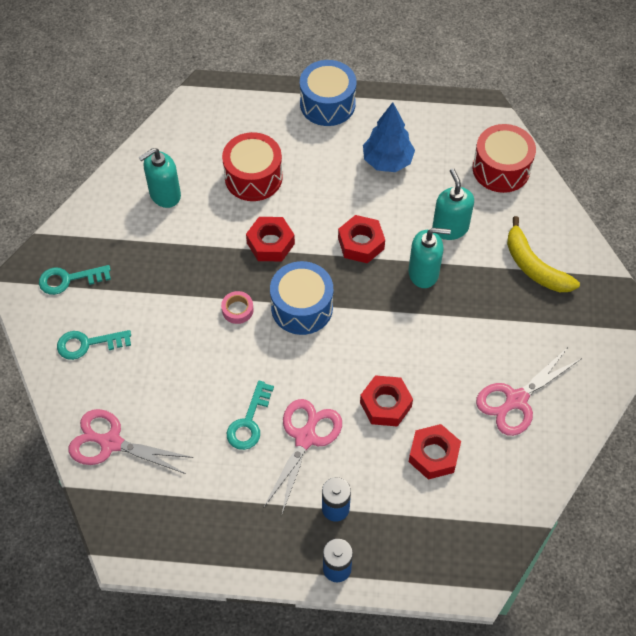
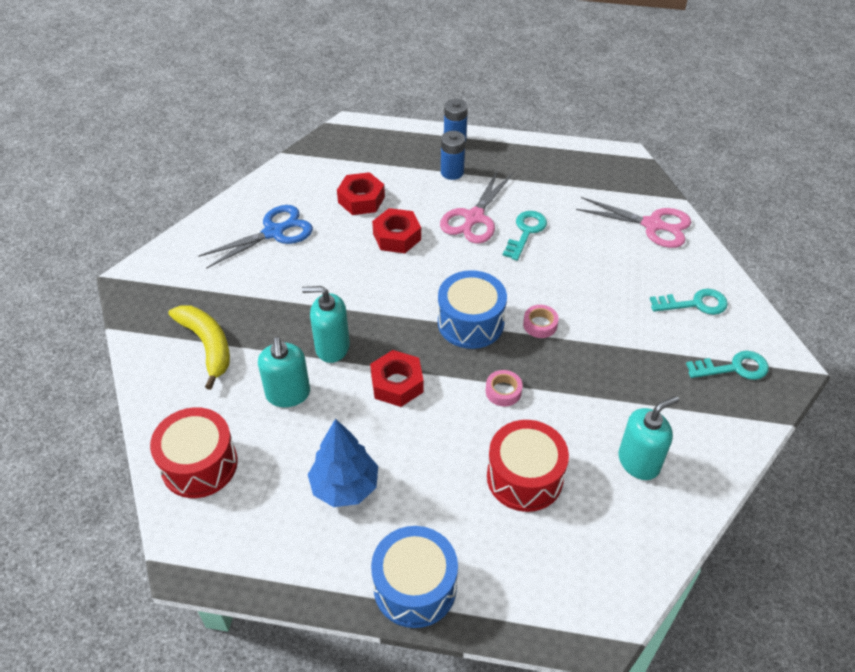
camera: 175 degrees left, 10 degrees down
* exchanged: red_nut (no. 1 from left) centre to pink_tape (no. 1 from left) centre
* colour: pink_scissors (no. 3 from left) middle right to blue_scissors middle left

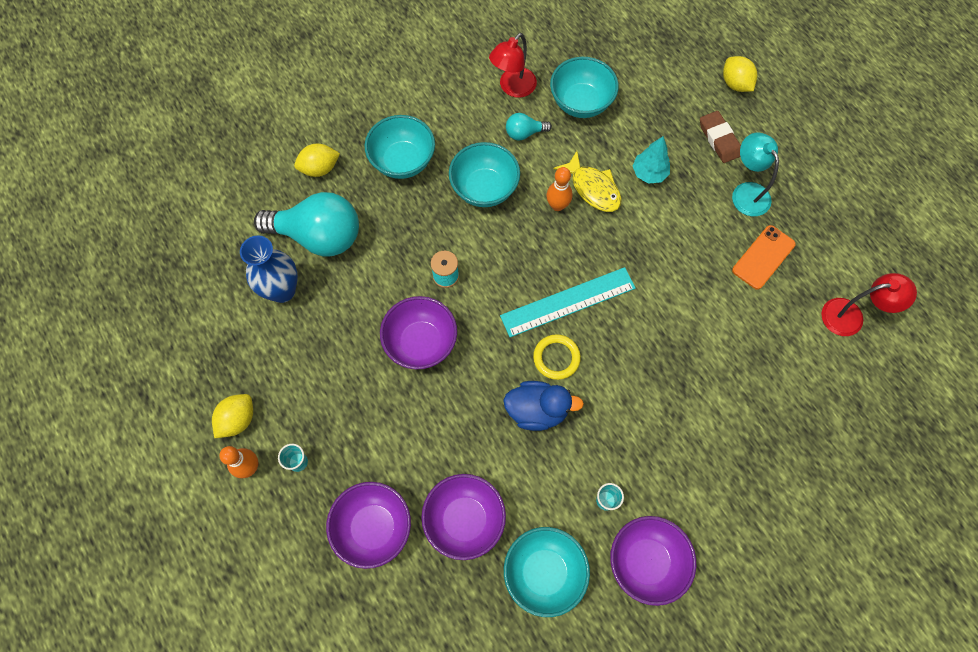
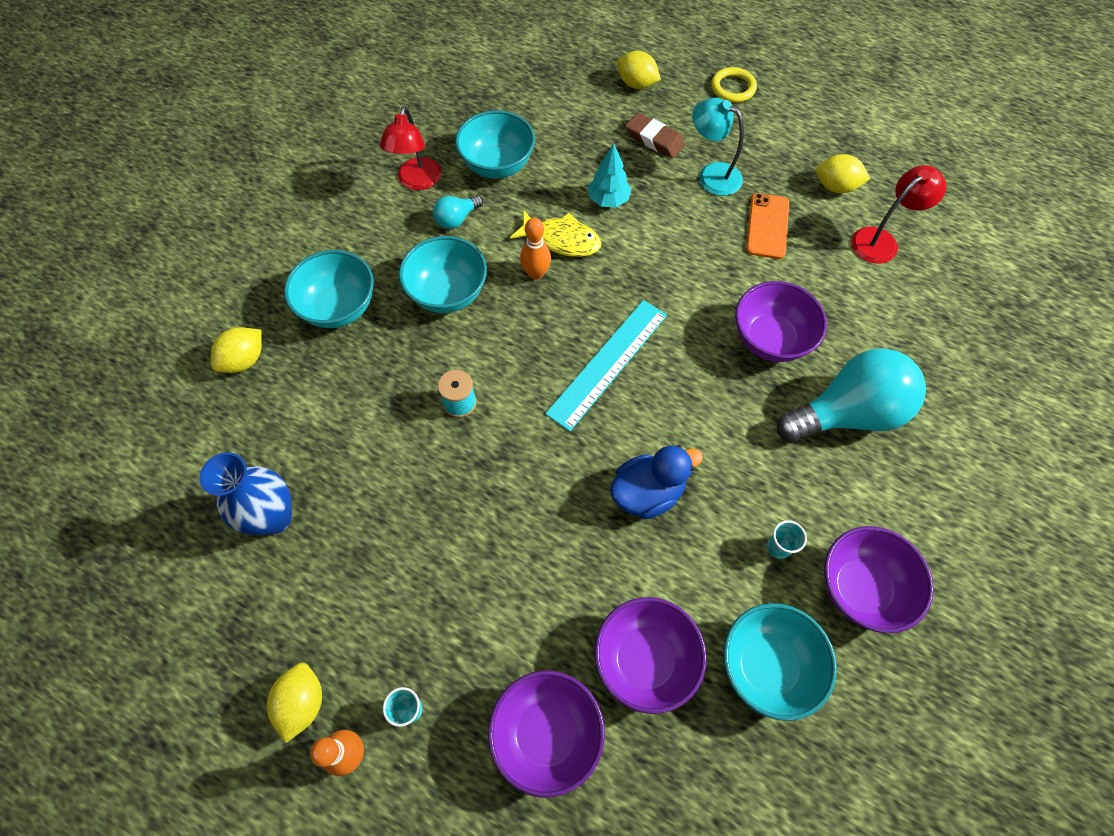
camera: 30 degrees left, 5 degrees down
* relocated: turquoise_light_bulb (no. 1 from left in the first image) middle left to turquoise_light_bulb (no. 2 from left) middle right
* relocated: purple_bowl (no. 2 from left in the first image) centre to purple_bowl (no. 3 from left) middle right
* relocated: yellow_ring centre to top centre
* appeared: yellow_lemon (no. 4 from left) top right

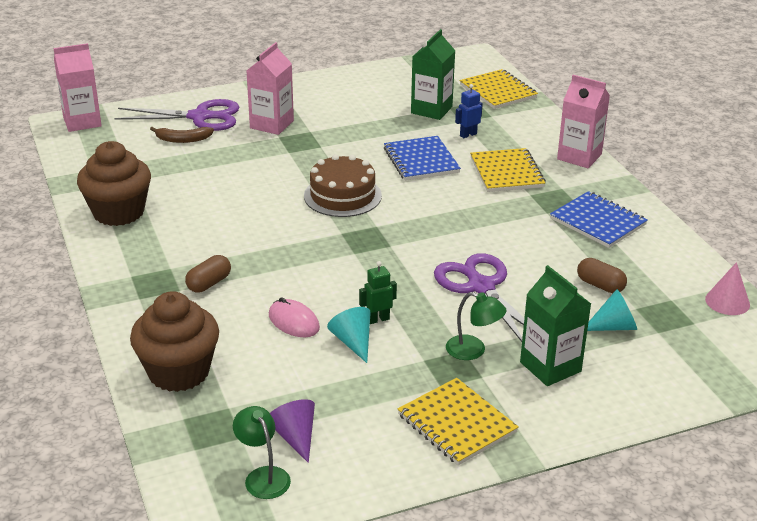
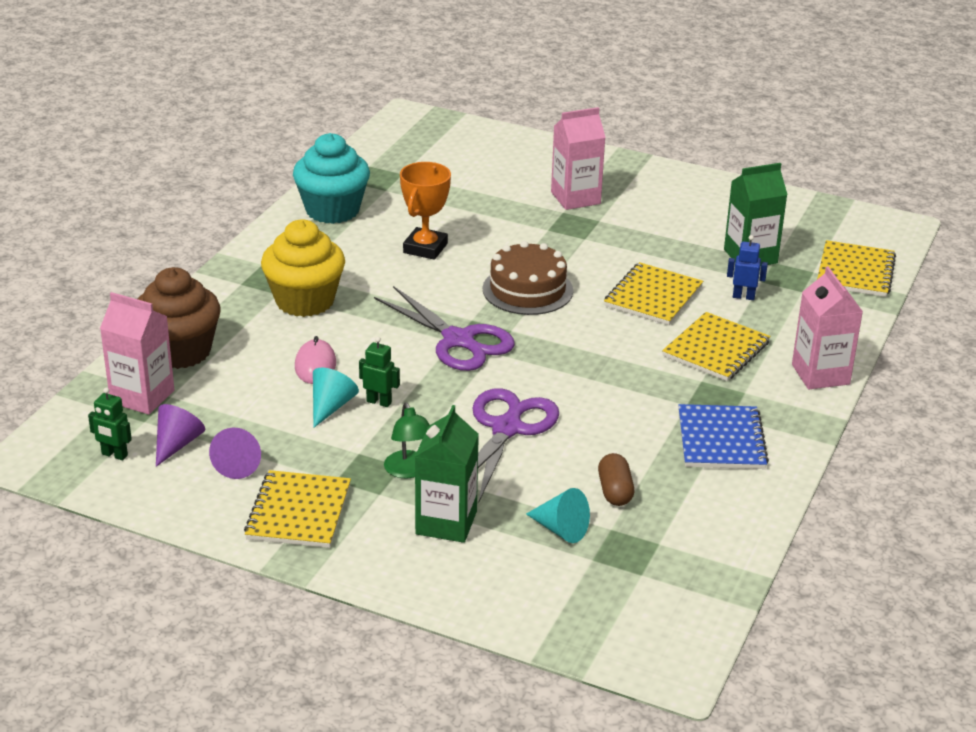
camera: 45 degrees right, 0 degrees up
* relocated: pink_carton (no. 1 from left) top left to middle left
* colour: brown_cupcake (no. 1 from left) middle left to turquoise_cupcake top centre
* relocated: purple_scissors (no. 1 from left) top left to centre
* missing: brown_banana top left
* exchanged: brown_capsule (no. 1 from left) middle left to yellow_cupcake middle left
* exchanged: green_lamp (no. 1 from left) bottom centre to green_robot (no. 1 from left) middle left
* colour: blue_notebook (no. 1 from left) top centre to yellow_notebook (no. 2 from left) middle right
* missing: pink_cone middle right
* appeared: purple_cone (no. 2 from left) middle left
* appeared: orange_trophy top centre

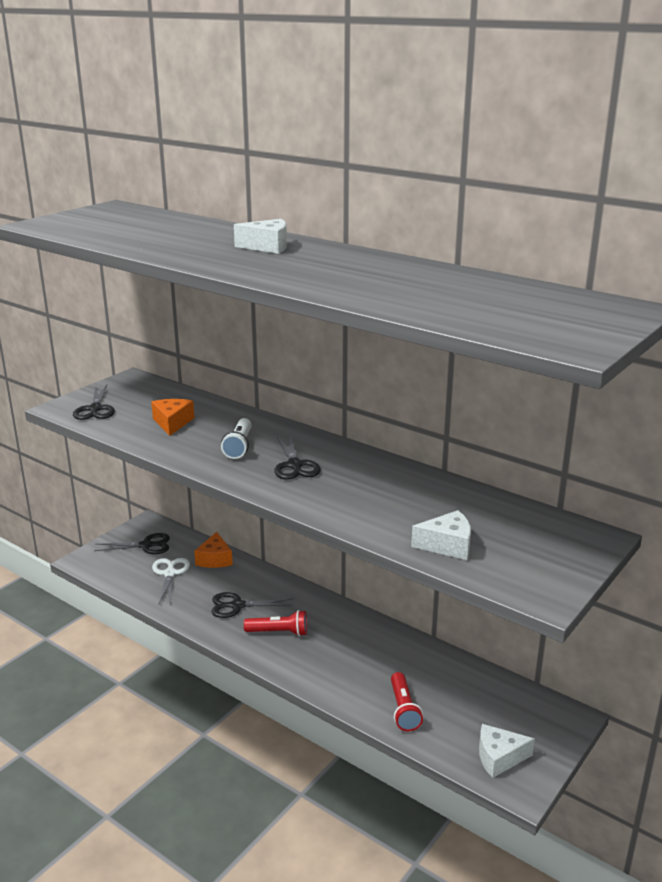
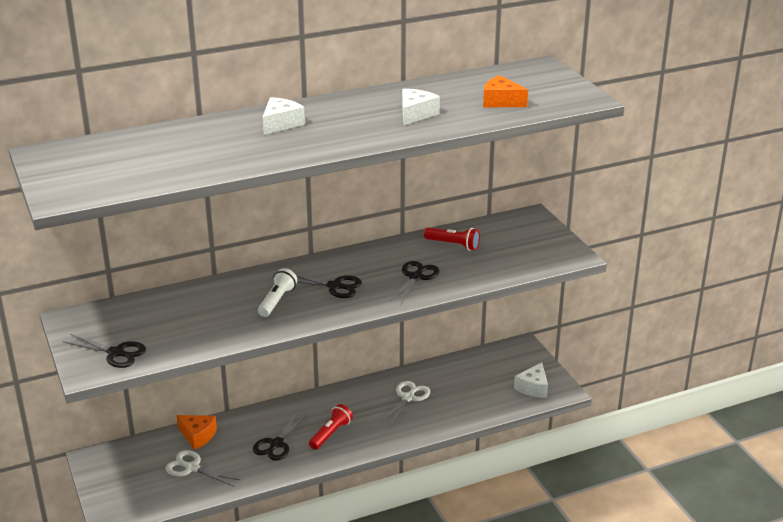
camera: 60 degrees left, 5 degrees up
* relocated: black_scissors (no. 2 from left in the first image) middle left to black_scissors (no. 4 from left) centre
* relocated: orange_cheese (no. 1 from left in the first image) middle left to orange_cheese (no. 2 from left) top centre
* spun: white_flashlight centre = centre 105 degrees counterclockwise
* relocated: red_flashlight (no. 2 from left) bottom centre to centre
* relocated: white_cheese (no. 2 from left) centre to top centre
* appeared: white_scissors (no. 2 from left) bottom centre

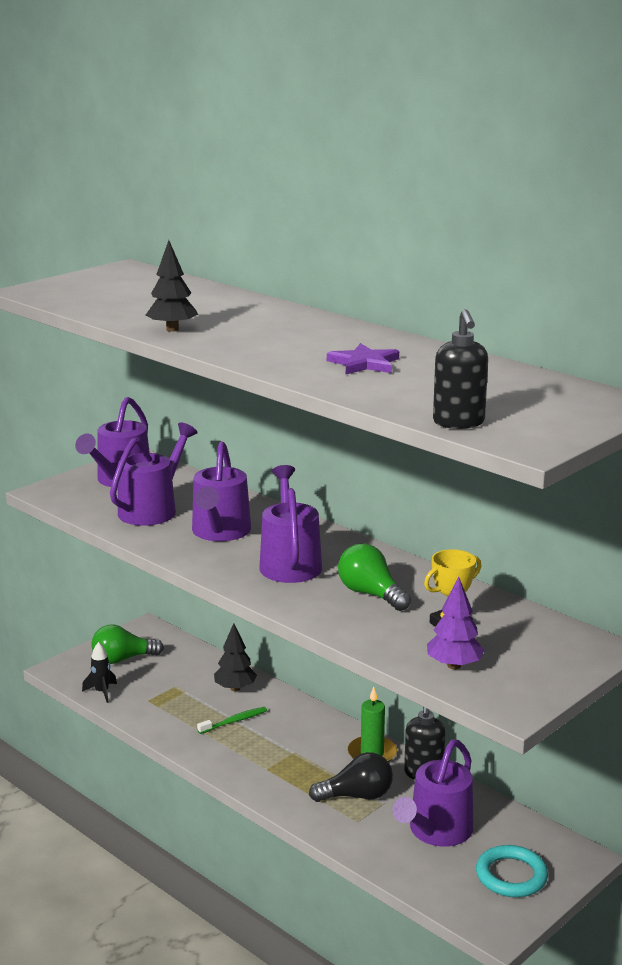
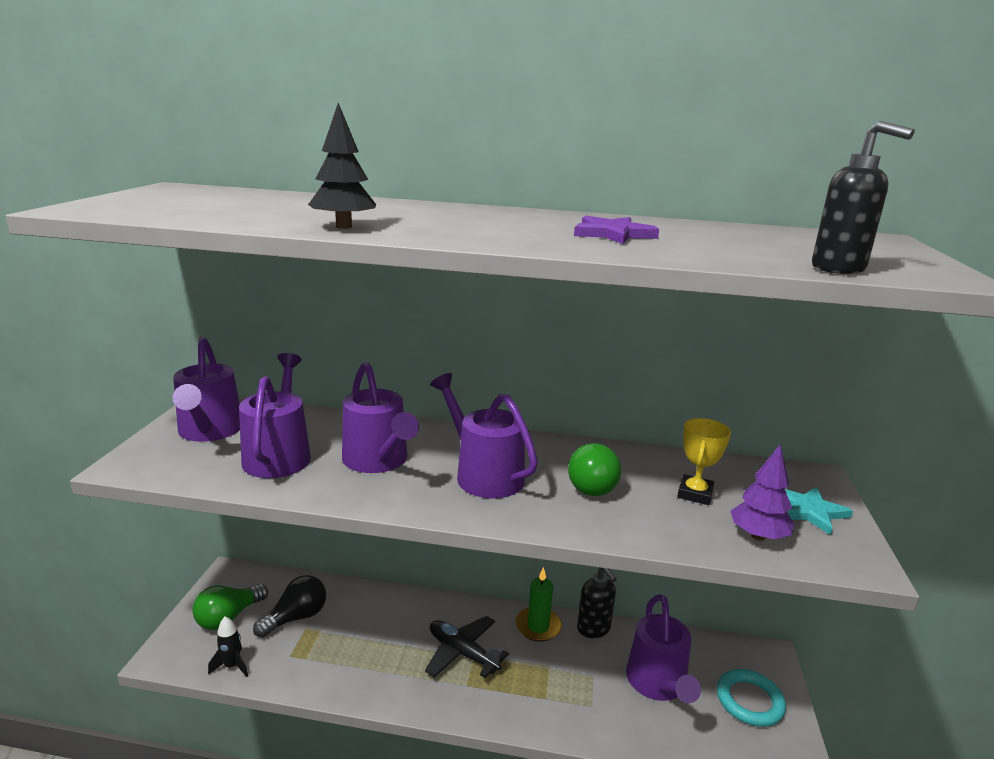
camera: 35 degrees left, 0 degrees up
* missing: green_toothbrush bottom centre
* missing: black_tree (no. 2 from left) bottom centre
* relocated: black_light_bulb bottom centre to bottom left
* spun: green_light_bulb (no. 2 from left) centre = centre 90 degrees counterclockwise
* appeared: black_plane bottom centre
* appeared: turquoise_star bottom right

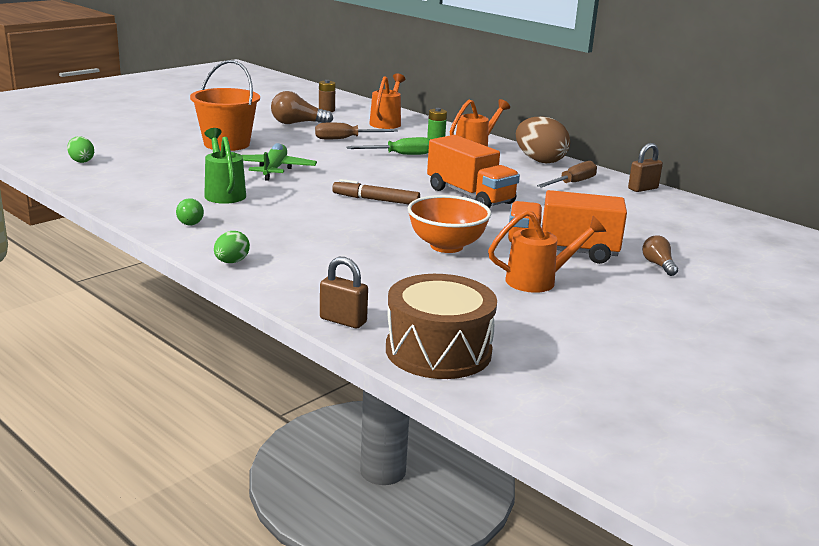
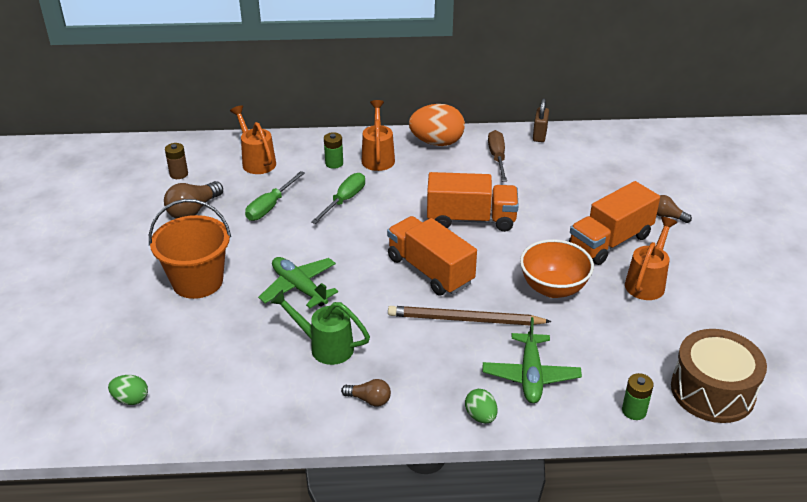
camera: 45 degrees left, 15 degrees up
* colour: green_light_bulb middle left to brown_light_bulb (no. 2 from left) bottom centre
* colour: brown_screwdriver (no. 1 from left) top centre to green_screwdriver (no. 1 from left) centre
* exchanged: brown_padlock (no. 1 from left) centre to green_battery (no. 2 from left) bottom right
* exchanged: brown_marker centre to orange_truck (no. 1 from left) centre
* colour: brown_egg top centre to orange_egg top centre
* appeared: brown_pencil centre
* appeared: green_plane (no. 2 from left) bottom centre

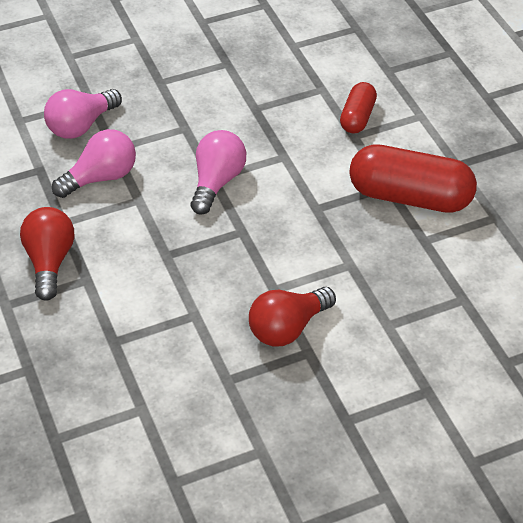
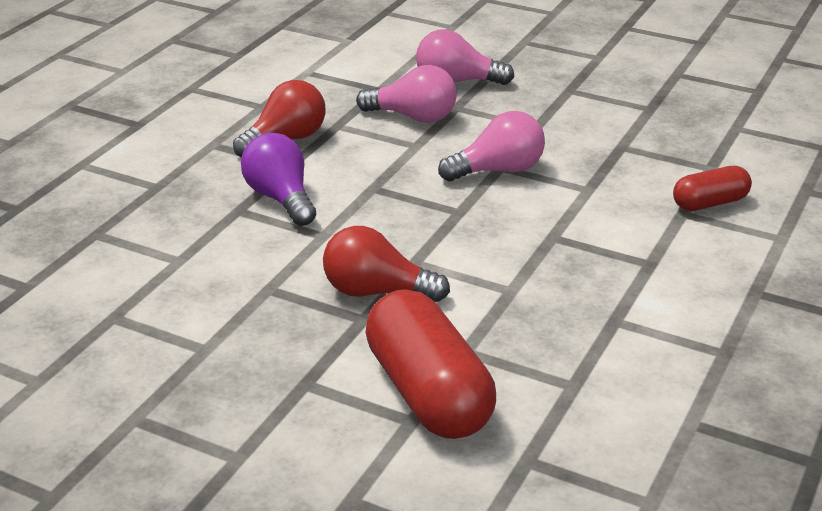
camera: 50 degrees right, 15 degrees down
* relocated: red_capsule (no. 2 from left in the first image) middle right to red_capsule (no. 1 from left) bottom centre
* appeared: purple_light_bulb centre

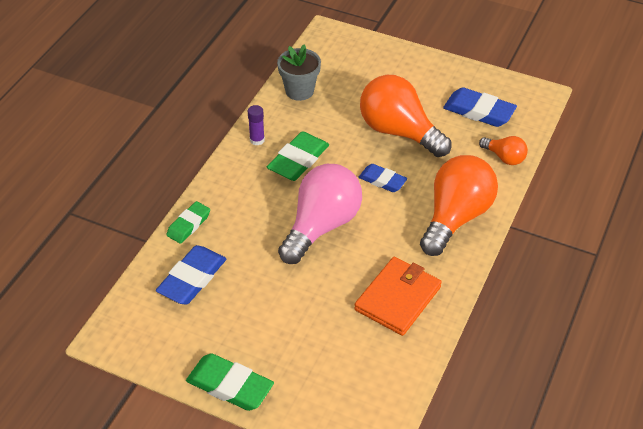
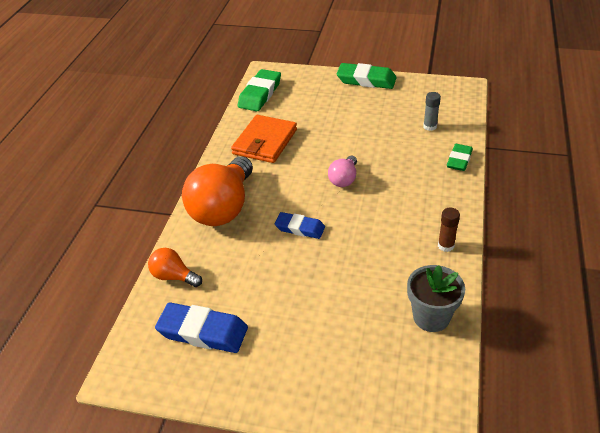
camera: 170 degrees right, 5 degrees down
* exchanged: blue_eraser (no. 1 from left) middle left to grey_glue_stick top right
* colour: purple_glue_stick top centre to brown_glue_stick middle right
* relocated: green_eraser (no. 3 from left in the first image) centre to green_eraser (no. 1 from left) top centre
* size: pink_light_bulb centre = centre x0.49
* missing: orange_light_bulb (no. 1 from left) top centre

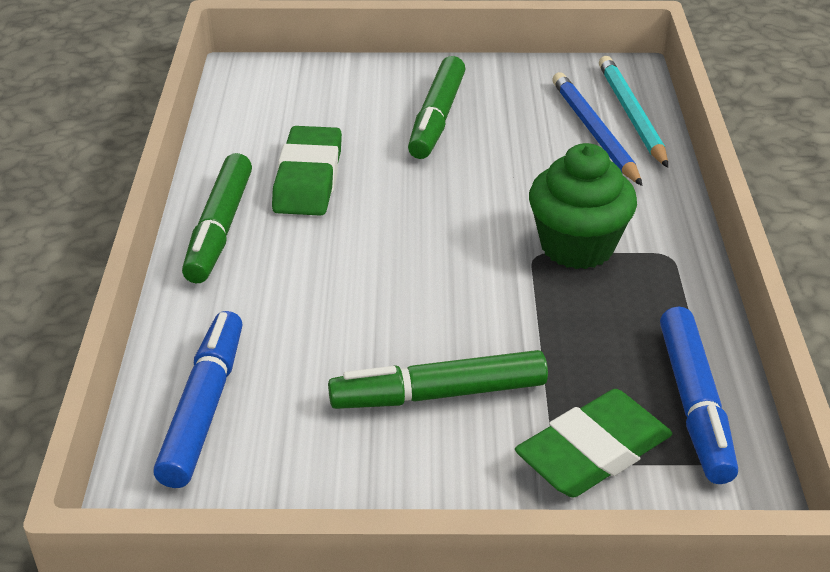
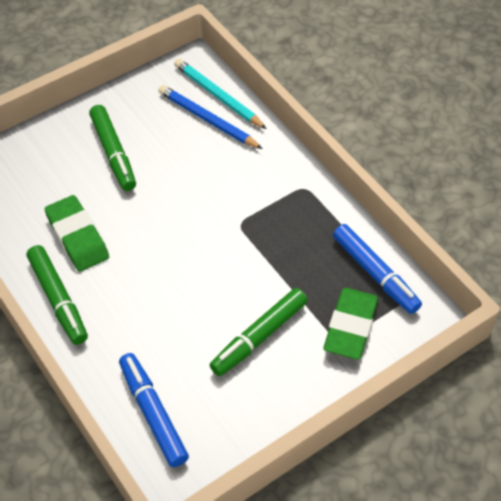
camera: 35 degrees left, 15 degrees up
* missing: green_cupcake middle right

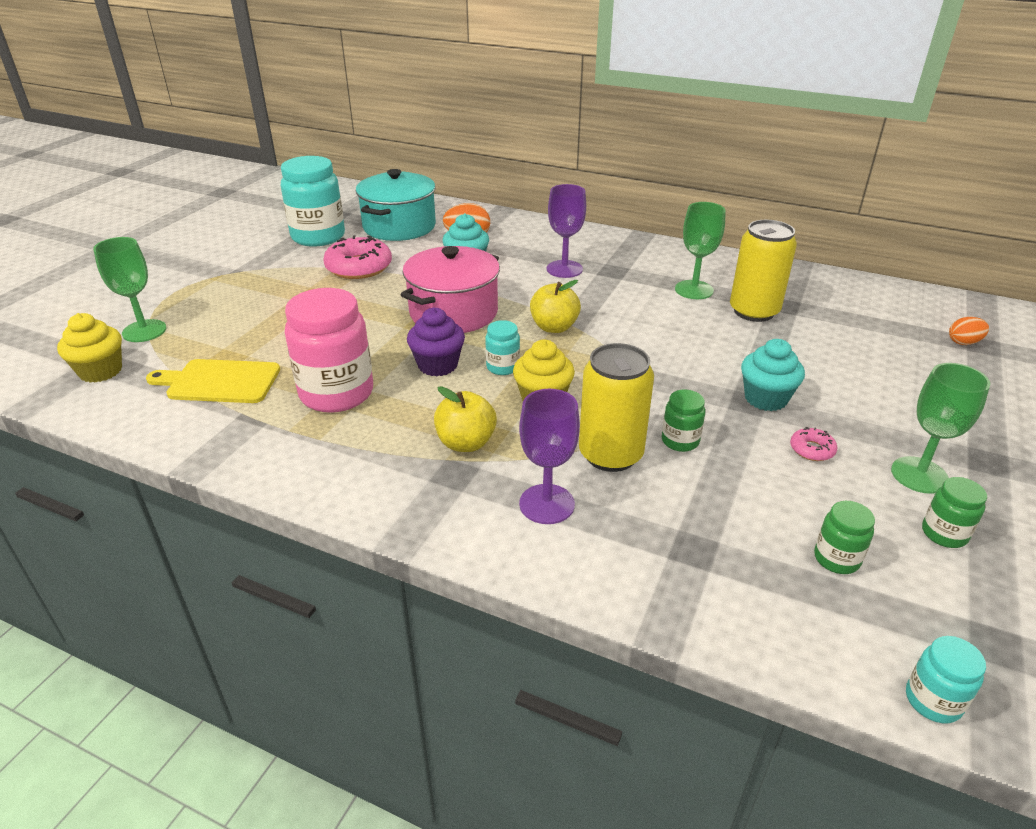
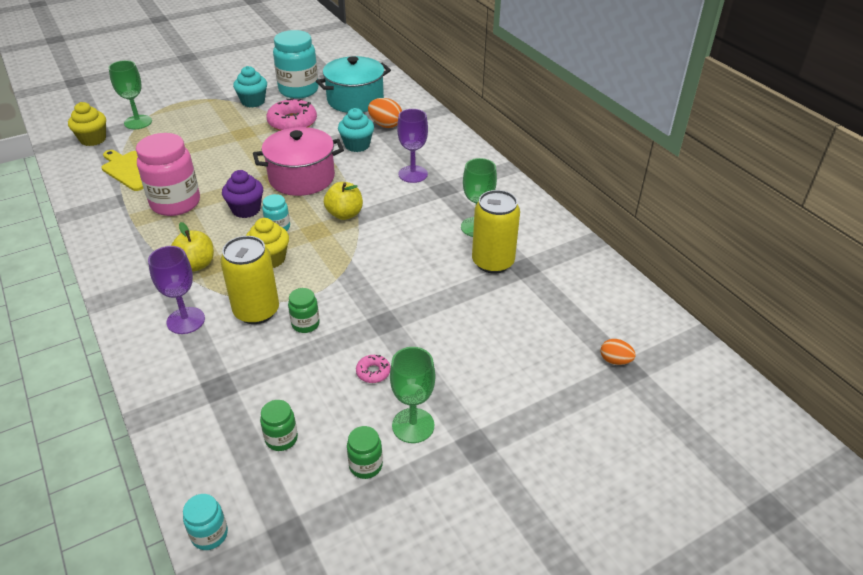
camera: 35 degrees right, 5 degrees up
* relocated: turquoise_cupcake (no. 2 from left in the first image) middle right to turquoise_cupcake (no. 1 from left) top left

